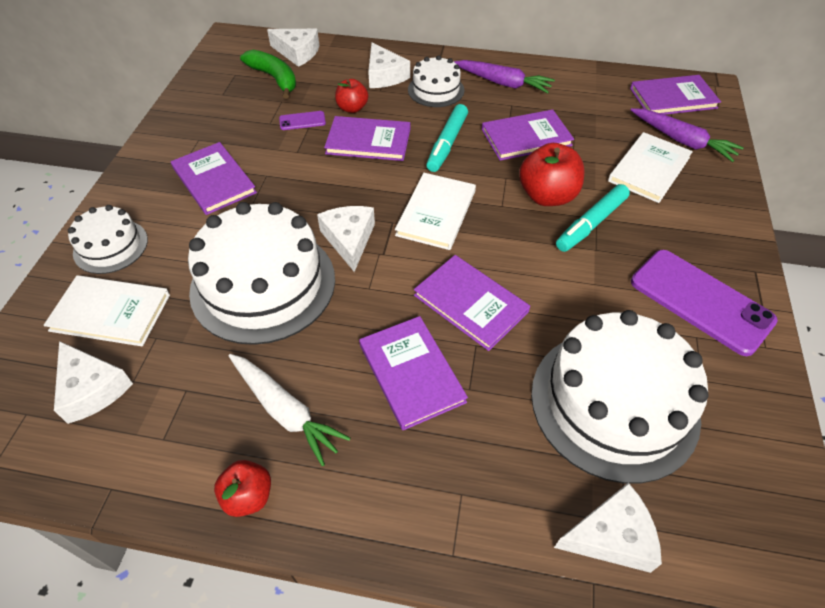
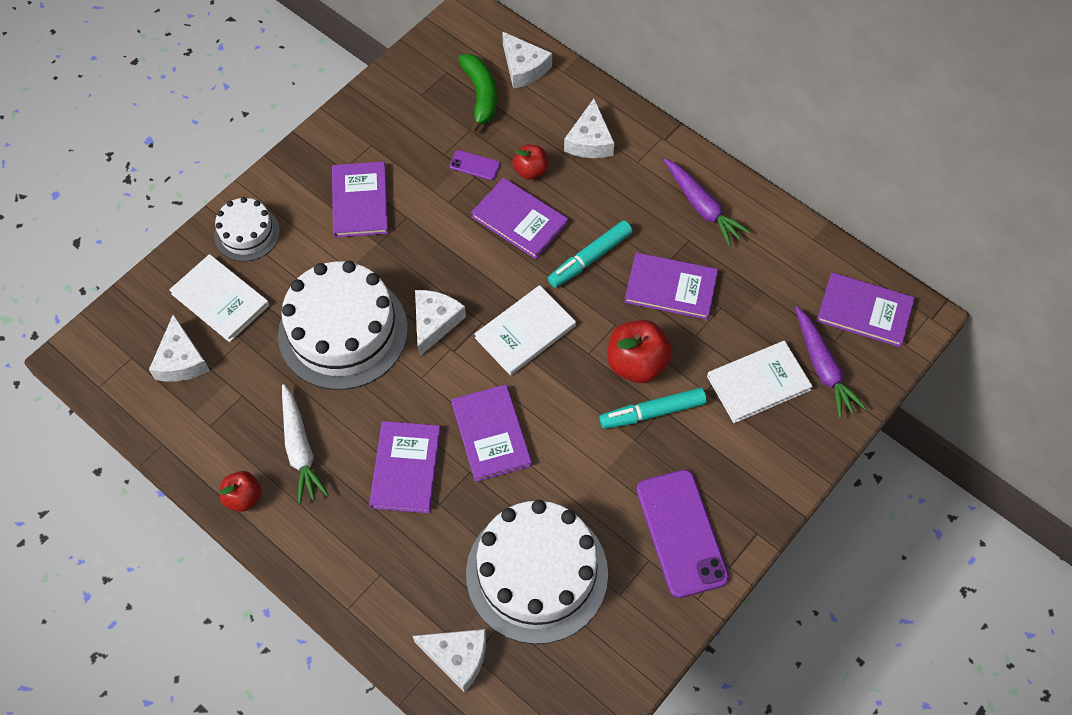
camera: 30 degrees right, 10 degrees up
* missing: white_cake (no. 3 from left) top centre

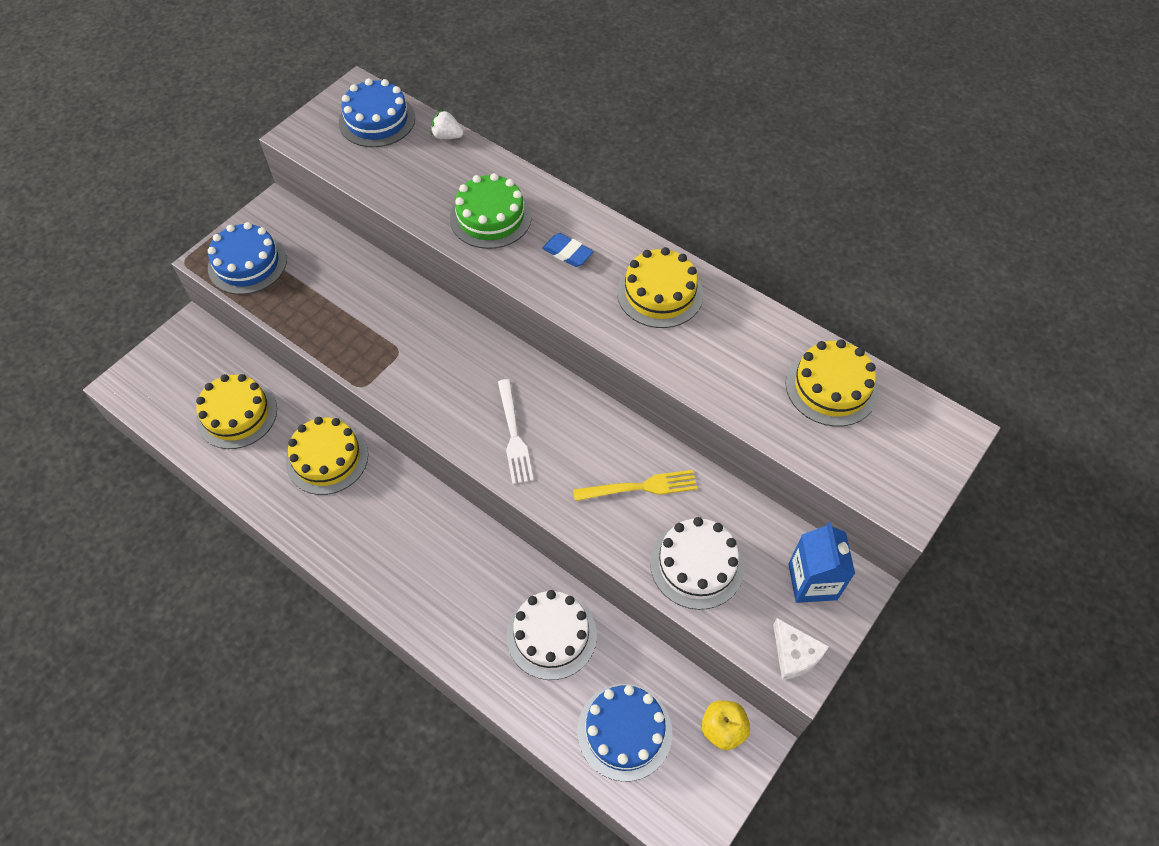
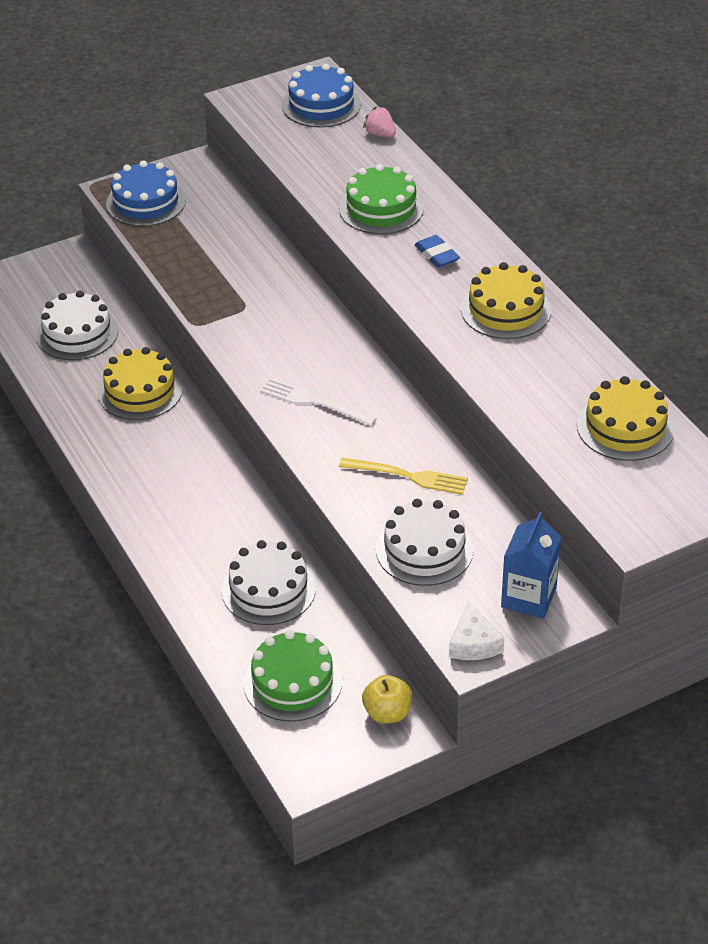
camera: 25 degrees right, 15 degrees down
* colour: yellow_cake (no. 1 from left) middle left to white_cake (no. 1 from left) middle left
* colour: white_strawberry top centre to pink_strawberry top centre
* spun: white_fork centre = centre 105 degrees clockwise
* colour: blue_cake (no. 3 from left) bottom centre to green_cake (no. 1 from left) bottom centre

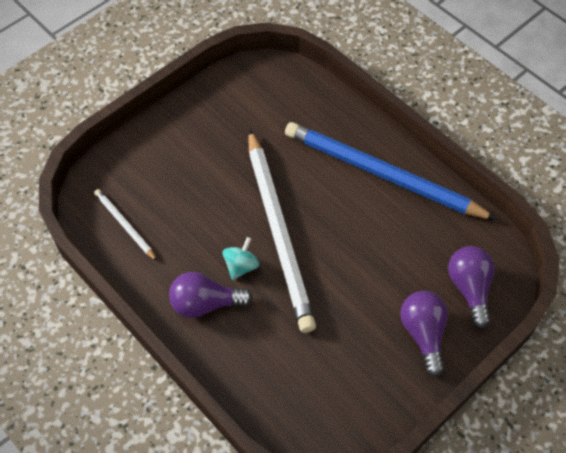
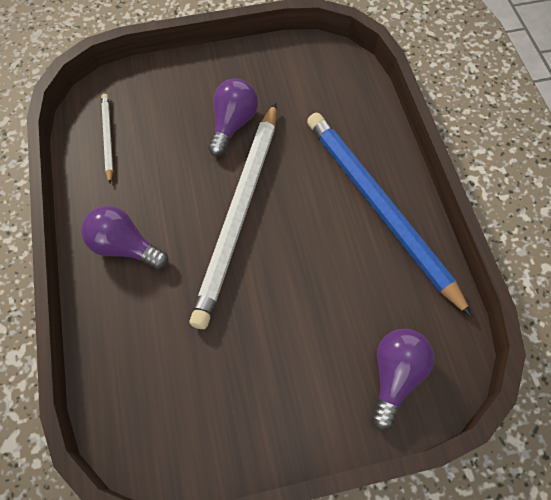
camera: 30 degrees right, 5 degrees up
* missing: turquoise_spinning_top centre
* relocated: purple_light_bulb (no. 2 from left) bottom right to top centre

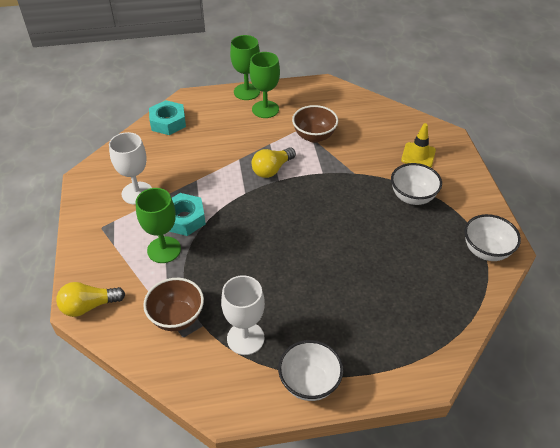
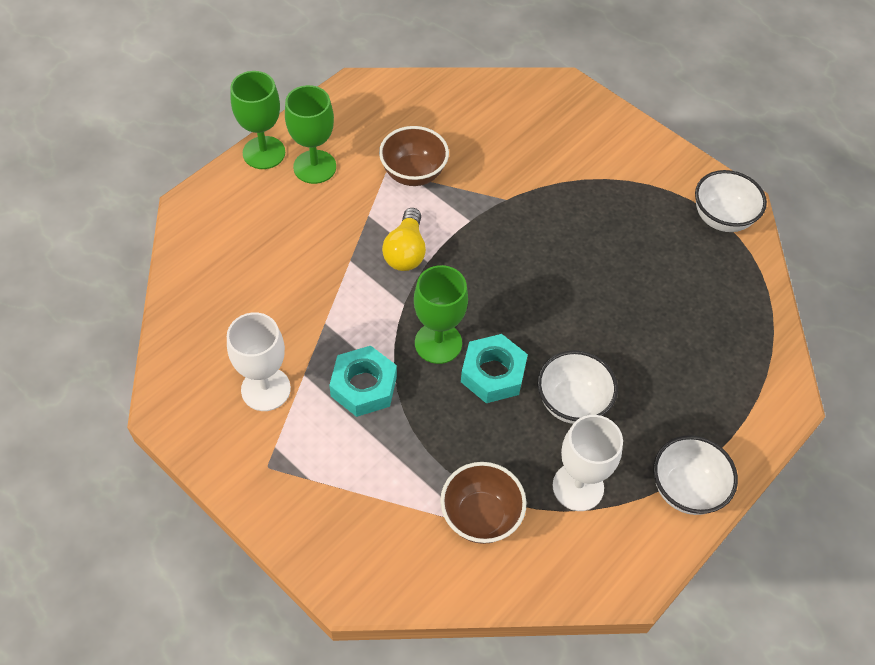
camera: 40 degrees left, 10 degrees up
* missing: yellow_light_bulb (no. 1 from left) bottom left
* relocated: green_goblet (no. 1 from left in the first image) middle left to green_goblet (no. 3 from left) centre
* relocated: turquoise_nut (no. 1 from left in the first image) top left to turquoise_nut (no. 2 from left) centre
* relocated: white_bowl (no. 2 from left in the first image) middle right to white_bowl (no. 1 from left) centre
* missing: yellow_traffic_cone top right

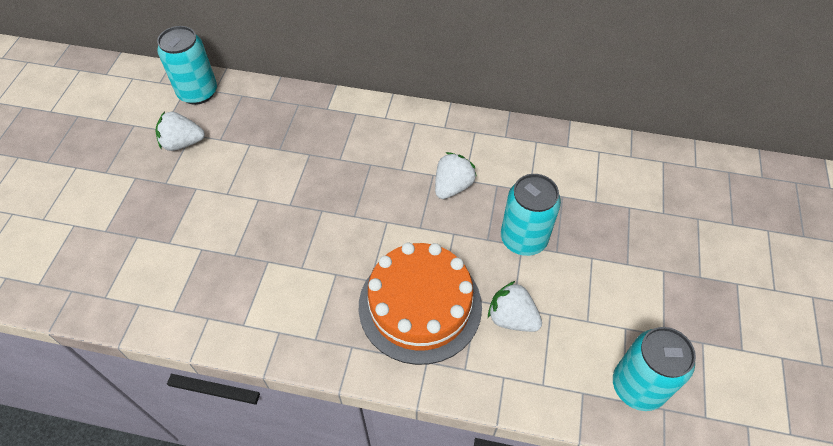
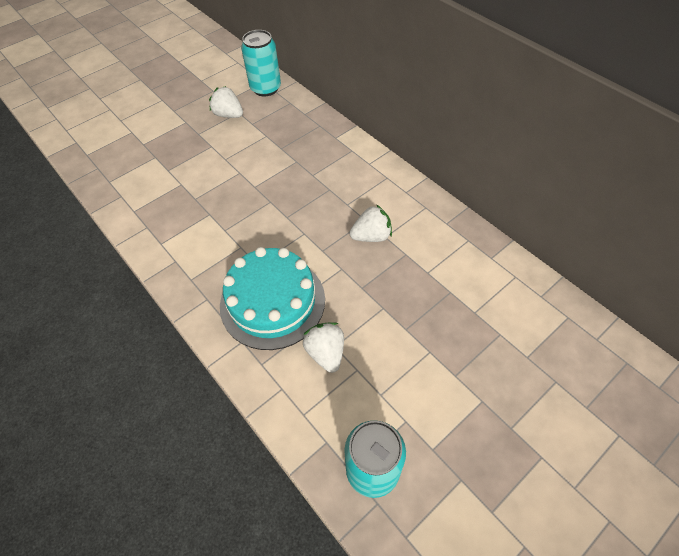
camera: 40 degrees right, 0 degrees up
* colour: orange_cake bottom centre to turquoise_cake centre
* missing: turquoise_can (no. 2 from left) centre

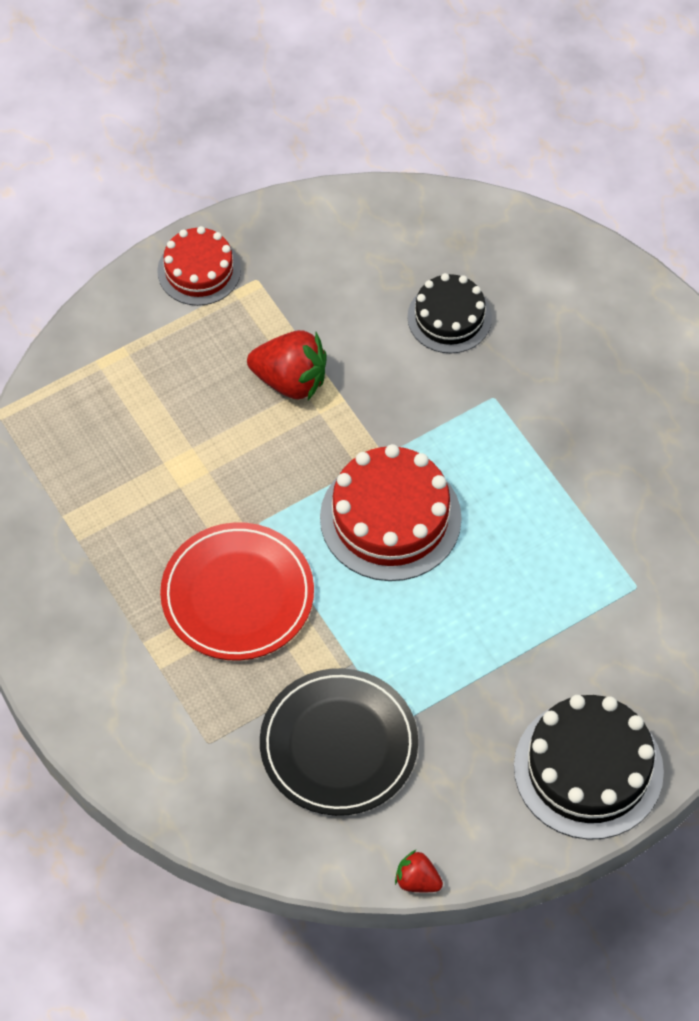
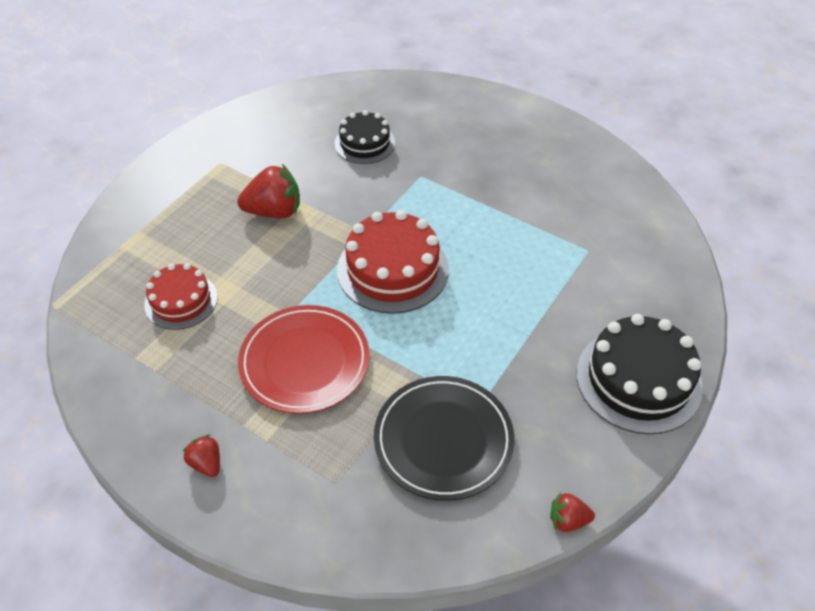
camera: 25 degrees left, 10 degrees down
* relocated: red_cake (no. 1 from left) top left to middle left
* appeared: red_strawberry (no. 1 from left) bottom left

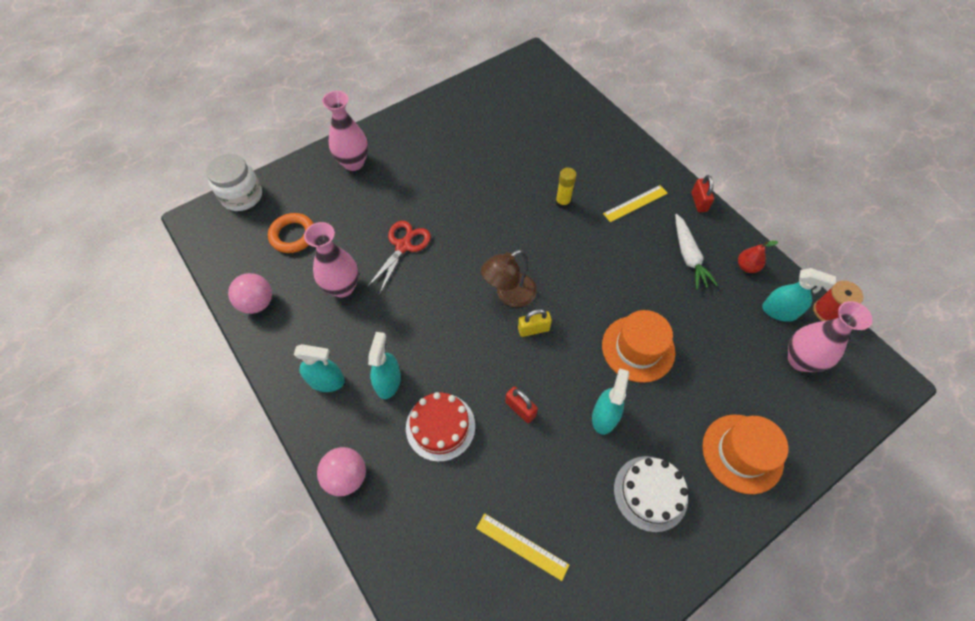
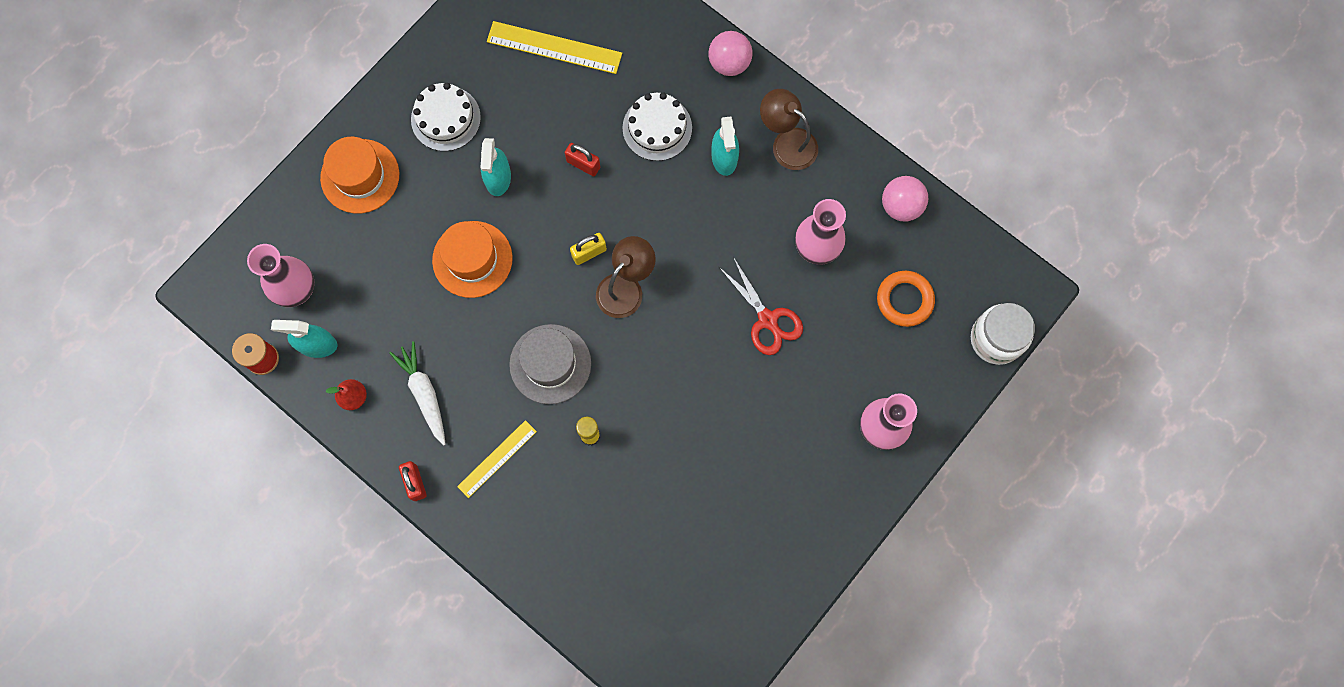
camera: 165 degrees right, 15 degrees up
* exchanged: turquoise_spray_bottle (no. 1 from left) middle left to brown_lamp (no. 2 from left) top centre
* spun: red_scissors centre = centre 45 degrees counterclockwise
* colour: red_cake bottom centre to white_cake (no. 2 from left) top centre
* size: yellow_ruler (no. 1 from left in the first image) bottom centre = top centre x1.55
* appeared: grey_hat centre

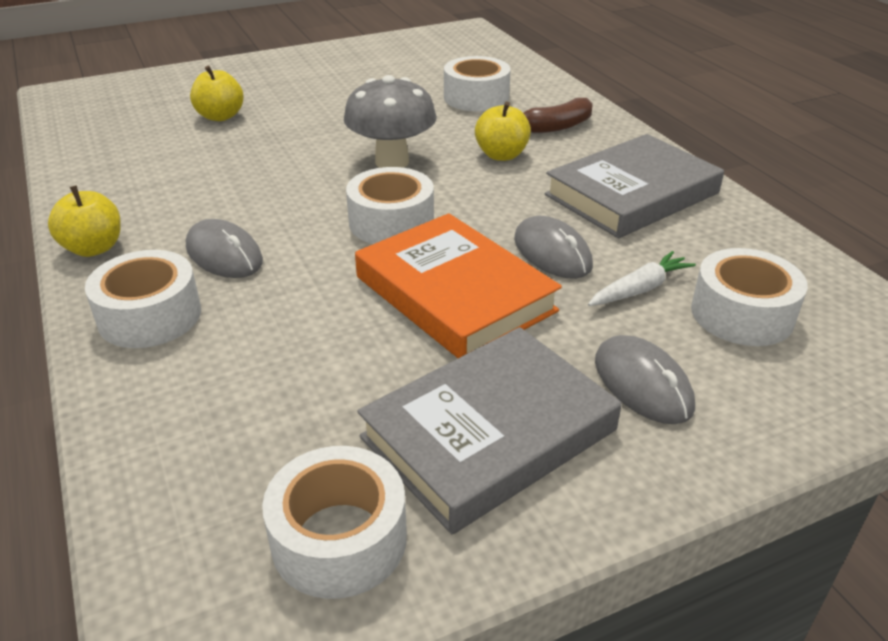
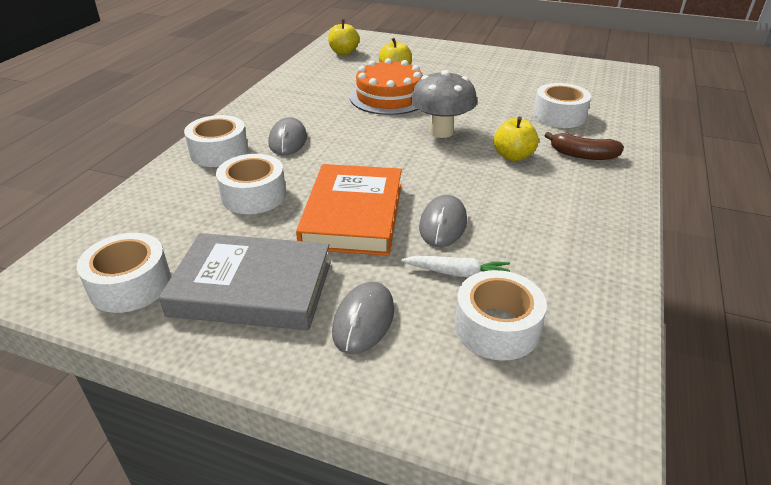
camera: 45 degrees right, 0 degrees up
* relocated: yellow_apple (no. 1 from left) middle left to top centre
* relocated: white_tape (no. 3 from left) top centre to middle left
* missing: grey_book (no. 2 from left) top right
* appeared: orange_cake top centre

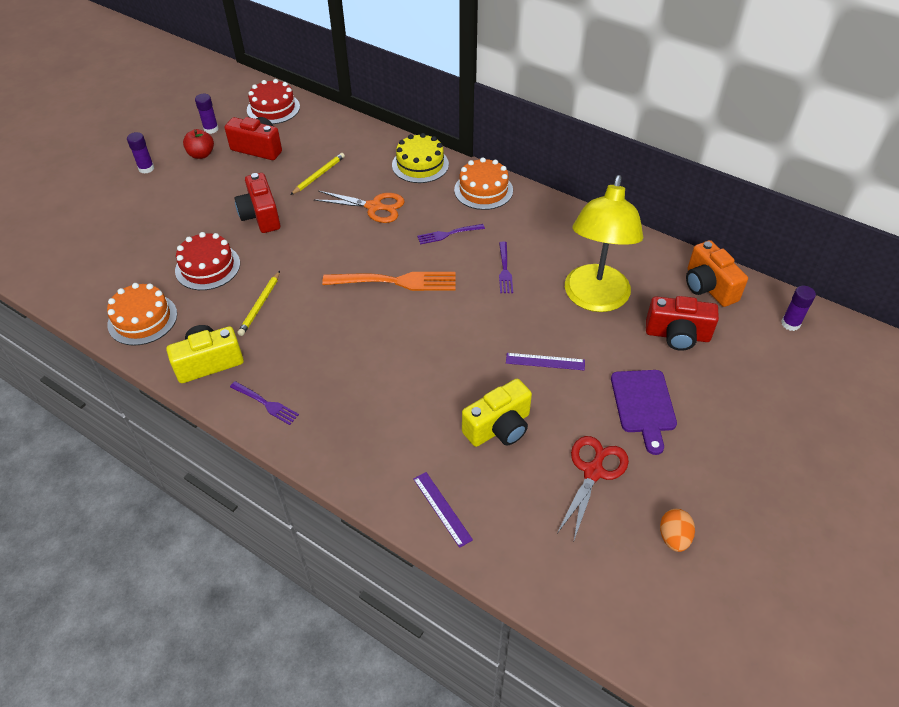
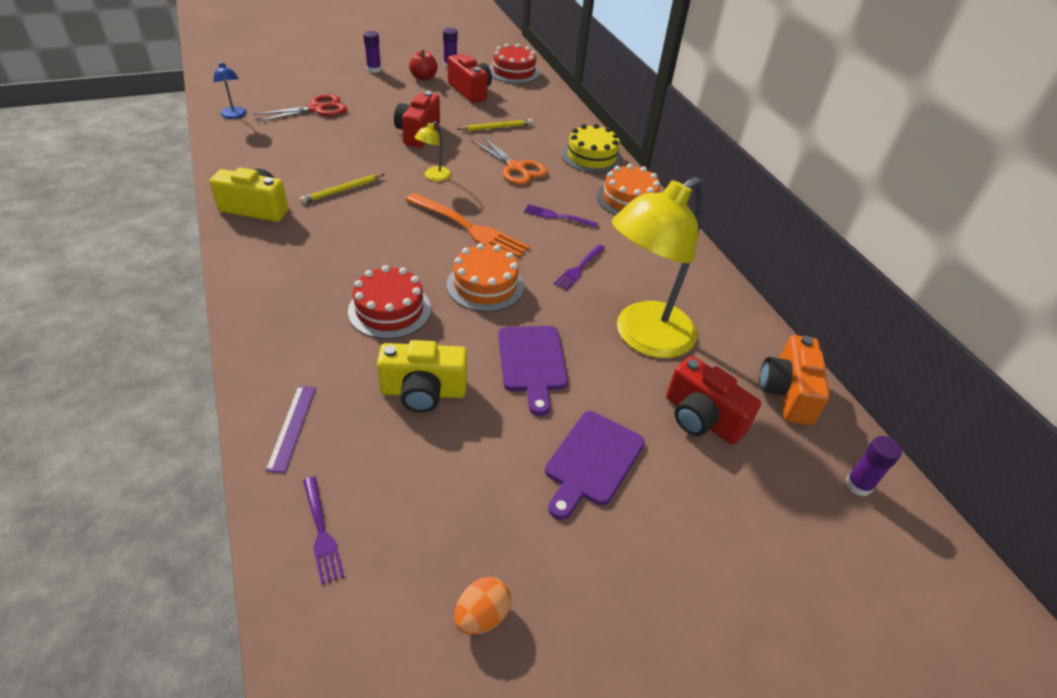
camera: 30 degrees right, 5 degrees down
* relocated: orange_cake (no. 1 from left) middle left to centre
* relocated: red_cake (no. 1 from left) middle left to centre
* relocated: purple_fork (no. 1 from left) middle left to bottom left
* exchanged: purple_ruler (no. 2 from left) centre to purple_cutting_board (no. 1 from left) centre
* relocated: red_scissors bottom centre to top left
* appeared: blue_lamp top left
* appeared: yellow_lamp (no. 1 from left) top centre

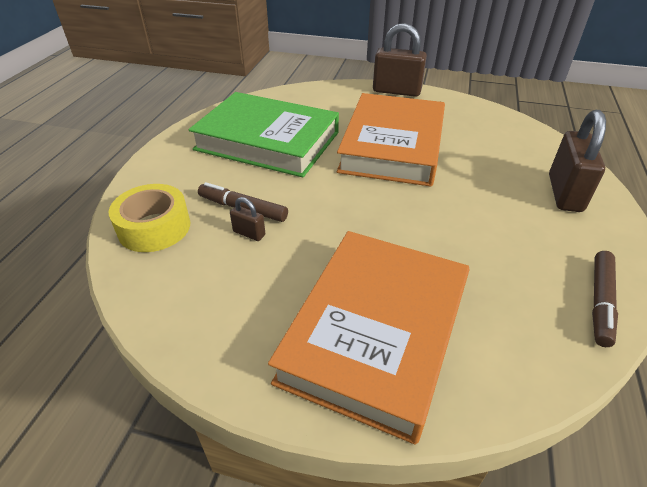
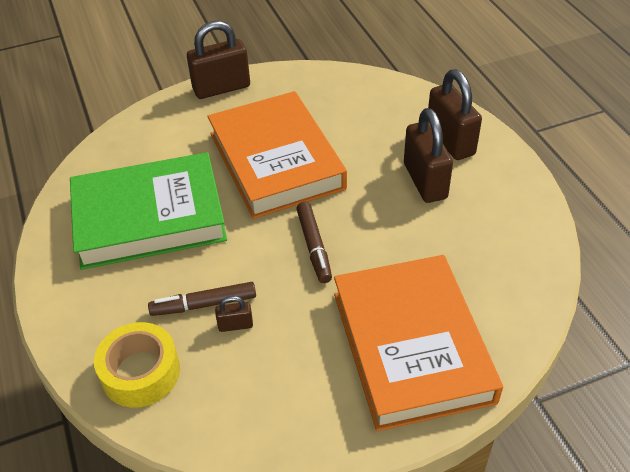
camera: 35 degrees left, 5 degrees up
* relocated: brown_marker (no. 2 from left) middle right to centre
* appeared: brown_padlock (no. 3 from left) top right

